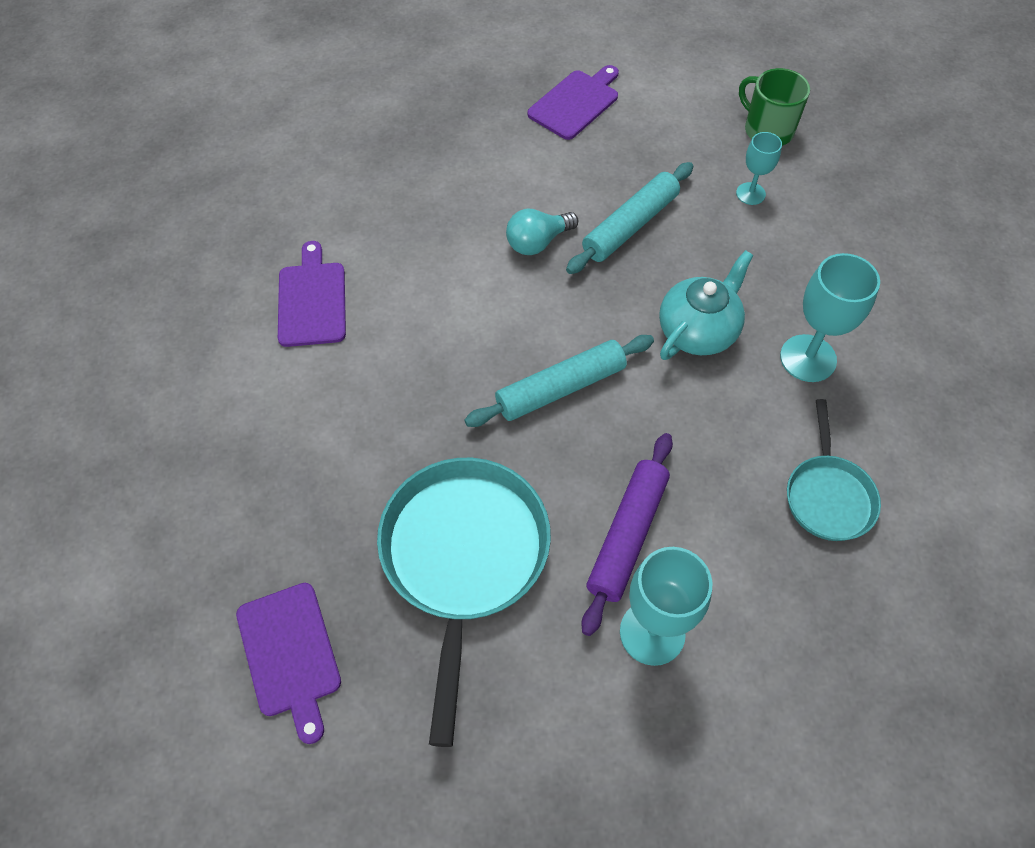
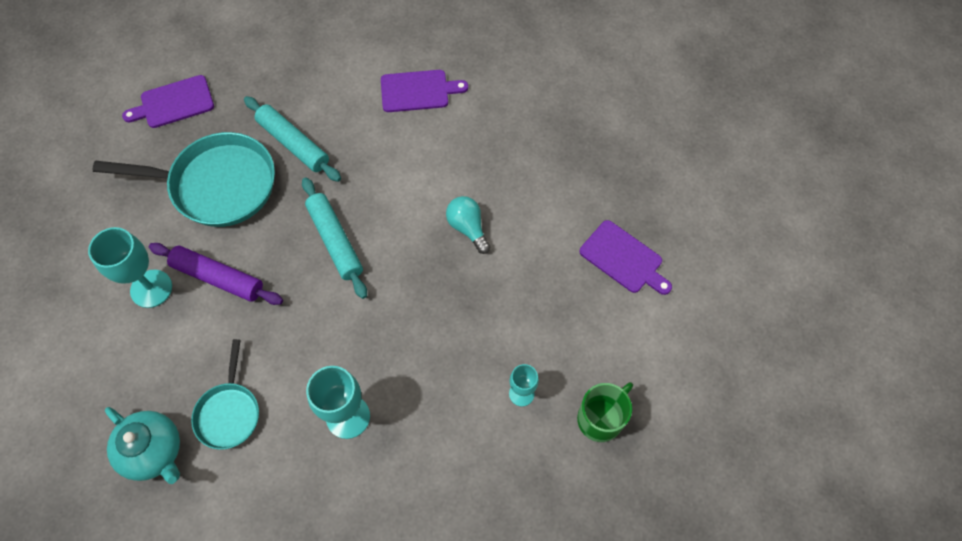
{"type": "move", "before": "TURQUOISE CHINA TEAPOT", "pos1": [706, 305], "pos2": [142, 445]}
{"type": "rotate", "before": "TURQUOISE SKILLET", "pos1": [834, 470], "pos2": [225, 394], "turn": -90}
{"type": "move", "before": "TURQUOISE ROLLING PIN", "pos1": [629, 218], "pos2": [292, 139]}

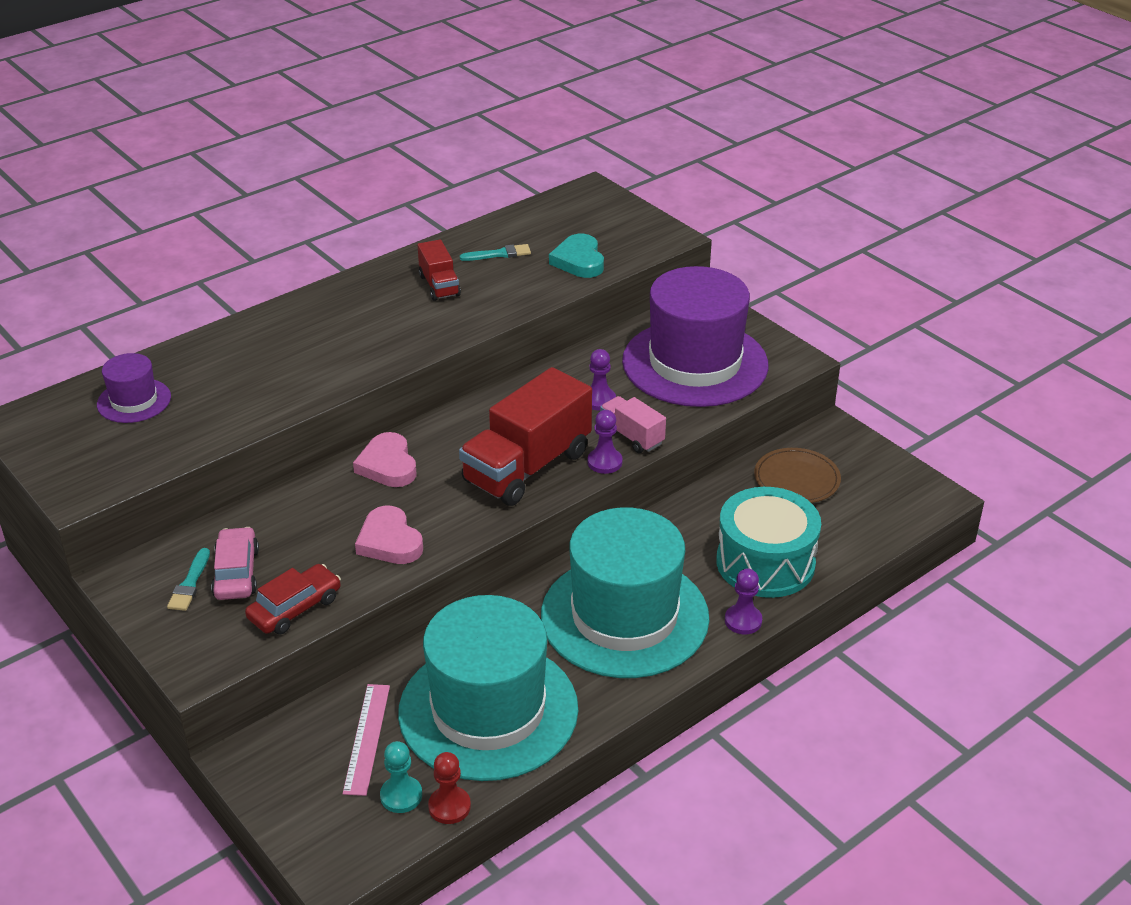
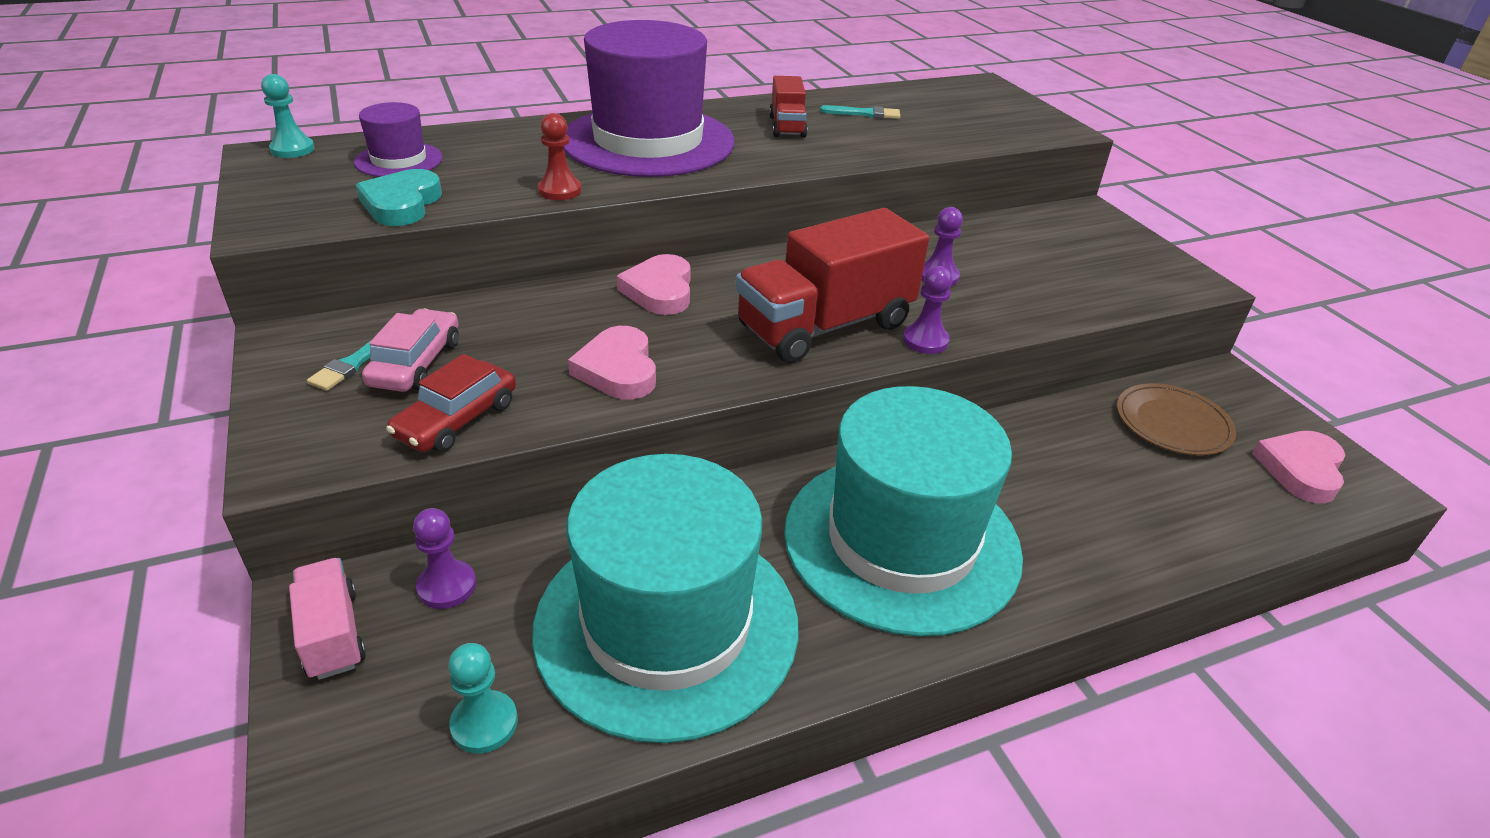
{"type": "insert", "after": "TURQUOISE GAME PAWN", "pos2": [288, 116]}
{"type": "move", "before": "ROSE-PINK TOY TRUCK", "pos1": [633, 424], "pos2": [327, 619]}
{"type": "move", "before": "TURQUOISE HEART SHAPE", "pos1": [576, 256], "pos2": [399, 197]}
{"type": "rotate", "before": "SCARLET AUTOMOBILE", "pos1": [293, 599], "pos2": [451, 403], "turn": 150}
{"type": "move", "before": "ROYAL PURPLE GAME PAWN", "pos1": [743, 601], "pos2": [444, 558]}
{"type": "move", "before": "SCARLET GAME PAWN", "pos1": [449, 788], "pos2": [560, 156]}
{"type": "move", "before": "ROYAL PURPLE TOP HAT", "pos1": [695, 336], "pos2": [648, 98]}
{"type": "insert", "after": "ROSE-PINK HEART SHAPE", "pos2": [1298, 467]}
{"type": "delete", "before": "ROSE-PINK RULER", "pos1": [366, 740]}
{"type": "delete", "before": "TURQUOISE DRUM", "pos1": [768, 542]}

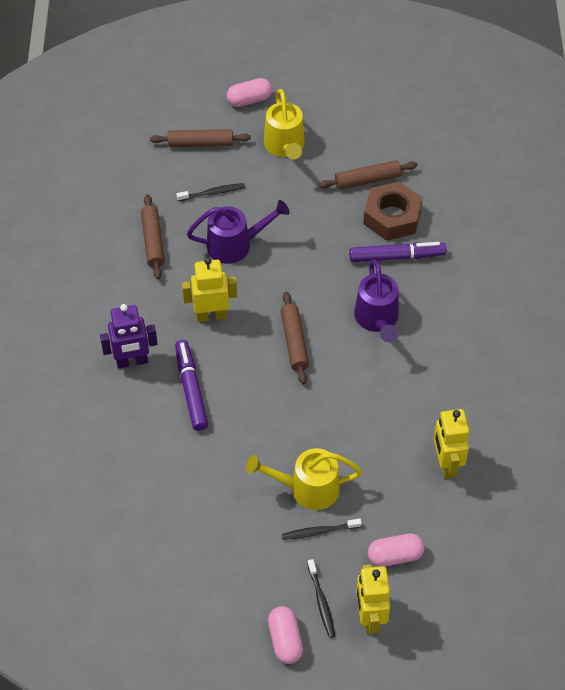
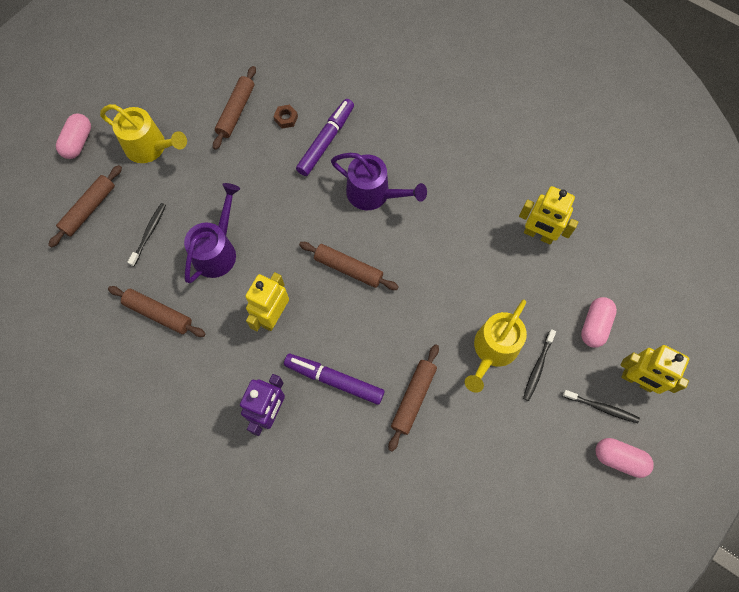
{"type": "resize", "before": "BROWN HEX NUT", "pos1": [393, 211], "pos2": [285, 117], "scale": 0.41}
{"type": "insert", "after": "BROWN ROLLING PIN", "pos2": [413, 398]}

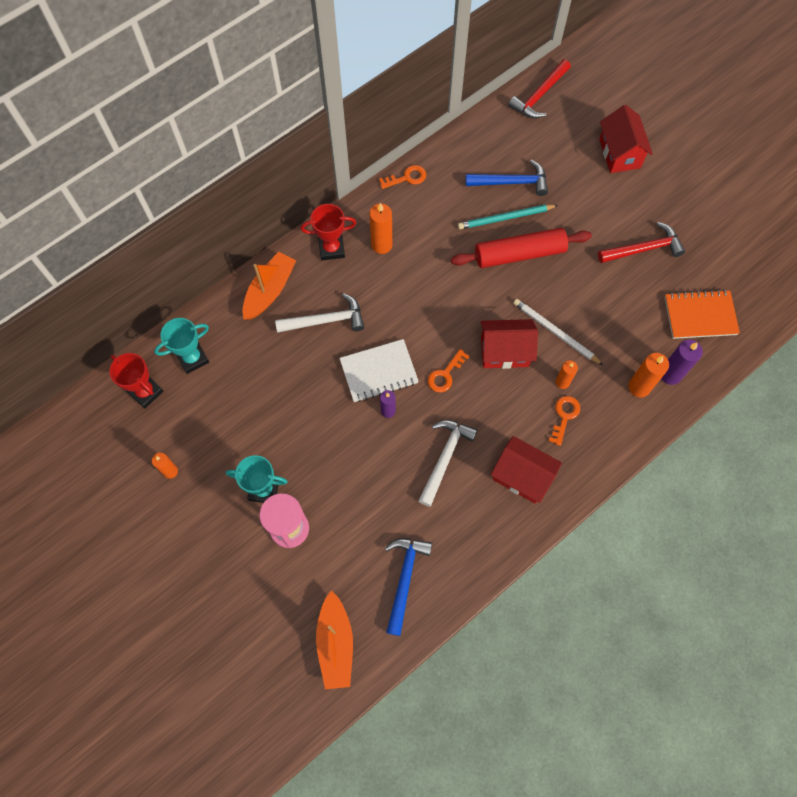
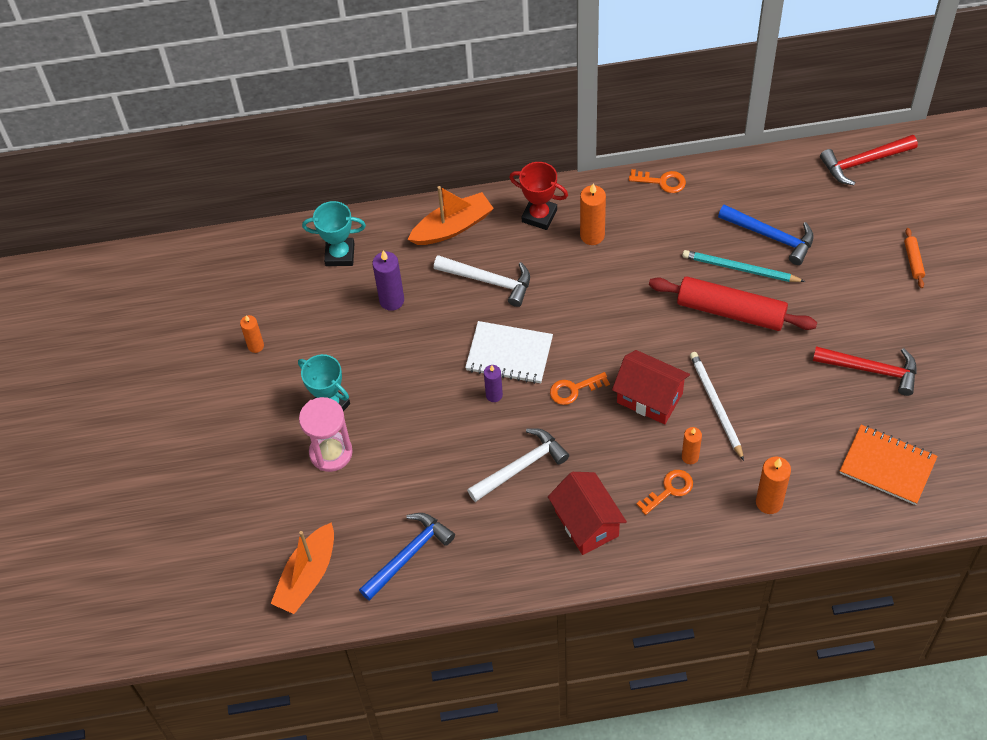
{"type": "move", "before": "ROYAL PURPLE PILLAR CANDLE", "pos1": [682, 362], "pos2": [388, 281]}
{"type": "replace", "before": "SCARLET HOUSE", "after": "ORANGE ROLLING PIN", "pos1": [626, 139], "pos2": [914, 258]}
{"type": "delete", "before": "SCARLET AWARD CUP", "pos1": [136, 381]}

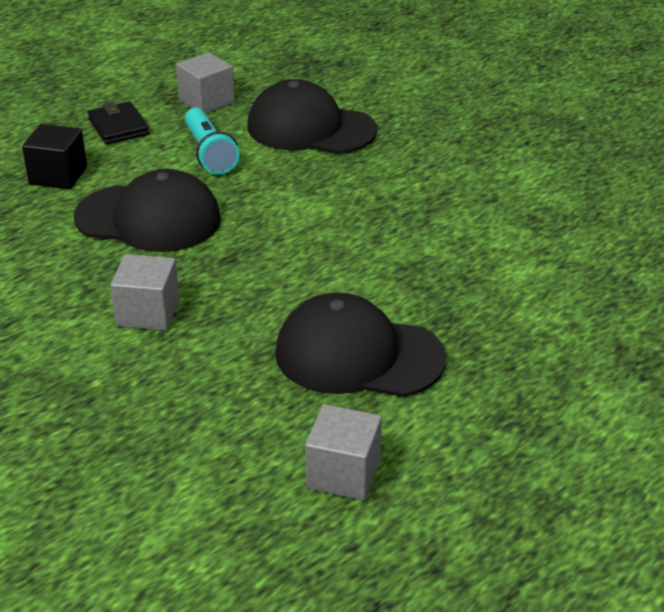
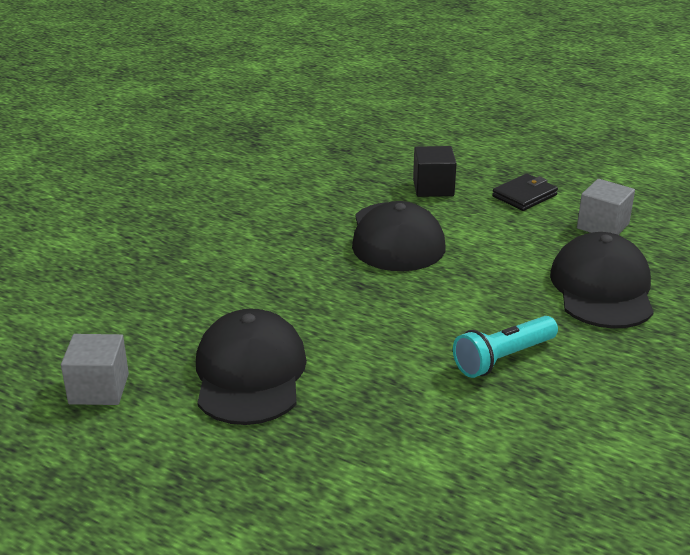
{"type": "move", "before": "TURQUOISE POCKET TORCH", "pos1": [212, 141], "pos2": [505, 347]}
{"type": "delete", "before": "GREY CUBE", "pos1": [144, 292]}

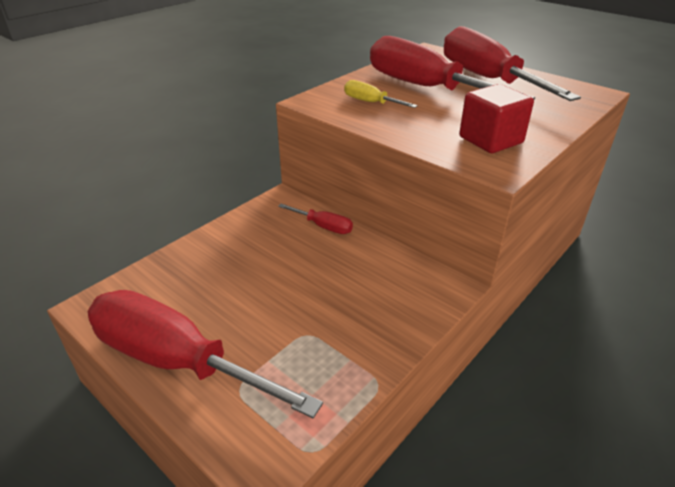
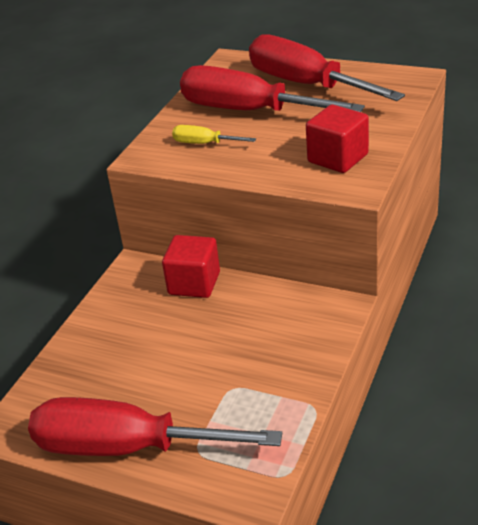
{"type": "replace", "before": "SCARLET FLAT SCREWDRIVER", "after": "SCARLET CUBE", "pos1": [315, 219], "pos2": [191, 266]}

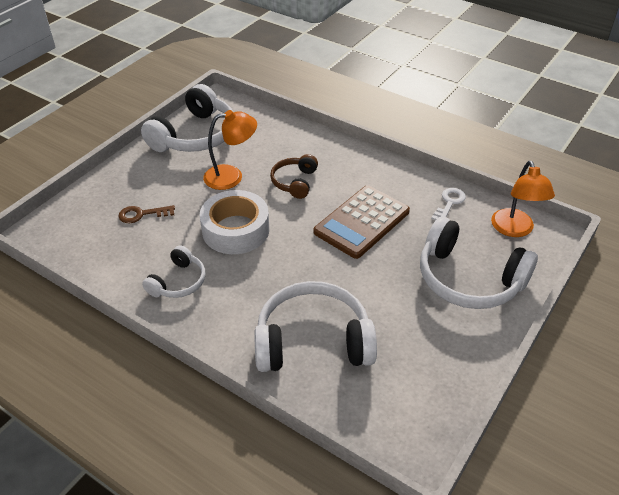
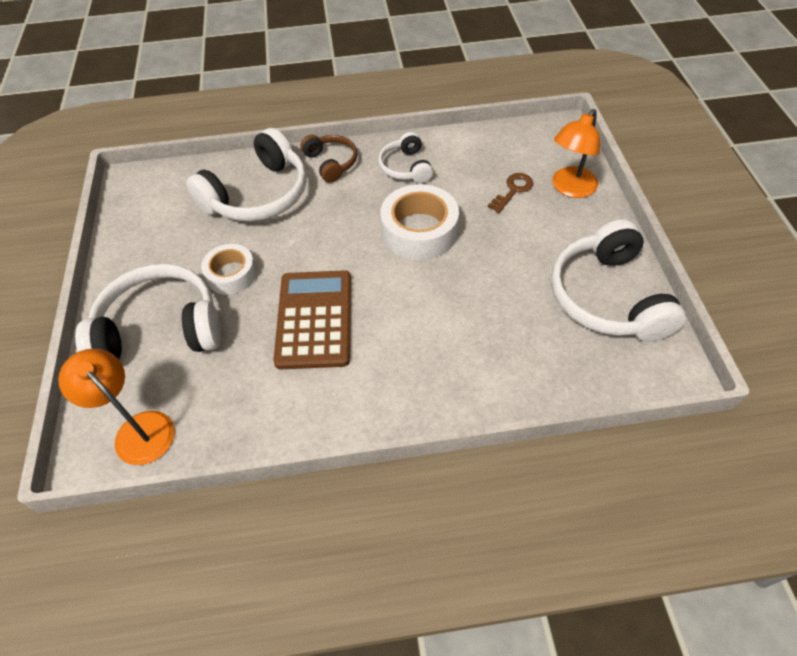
{"type": "insert", "after": "PURE WHITE STICKY TAPE", "pos2": [229, 269]}
{"type": "move", "before": "BROWN HEADSET", "pos1": [294, 176], "pos2": [328, 159]}
{"type": "move", "before": "ORANGE DESK LAMP", "pos1": [230, 150], "pos2": [576, 153]}
{"type": "delete", "before": "PURE WHITE KEY", "pos1": [448, 204]}

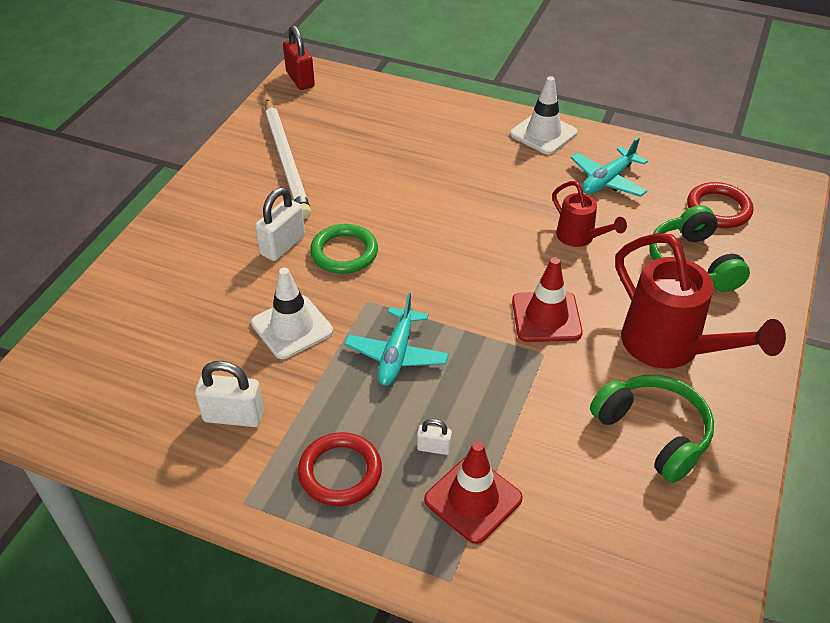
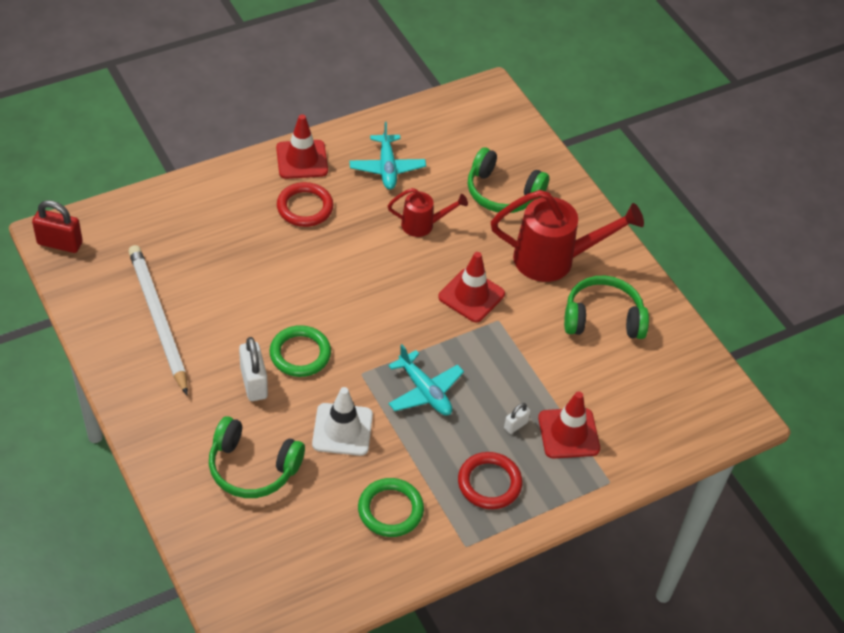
{"type": "rotate", "before": "PURE WHITE WOODEN PENCIL", "pos1": [288, 159], "pos2": [158, 320], "turn": -135}
{"type": "insert", "after": "GREEN HEADSET", "pos2": [257, 457]}
{"type": "recolor", "before": "PURE WHITE ROAD CONE", "after": "SCARLET ROAD CONE", "pos1": [544, 115], "pos2": [302, 146]}
{"type": "move", "before": "SCARLET TORUS", "pos1": [720, 205], "pos2": [305, 204]}
{"type": "replace", "before": "PURE WHITE PADLOCK", "after": "GREEN TORUS", "pos1": [229, 394], "pos2": [391, 507]}

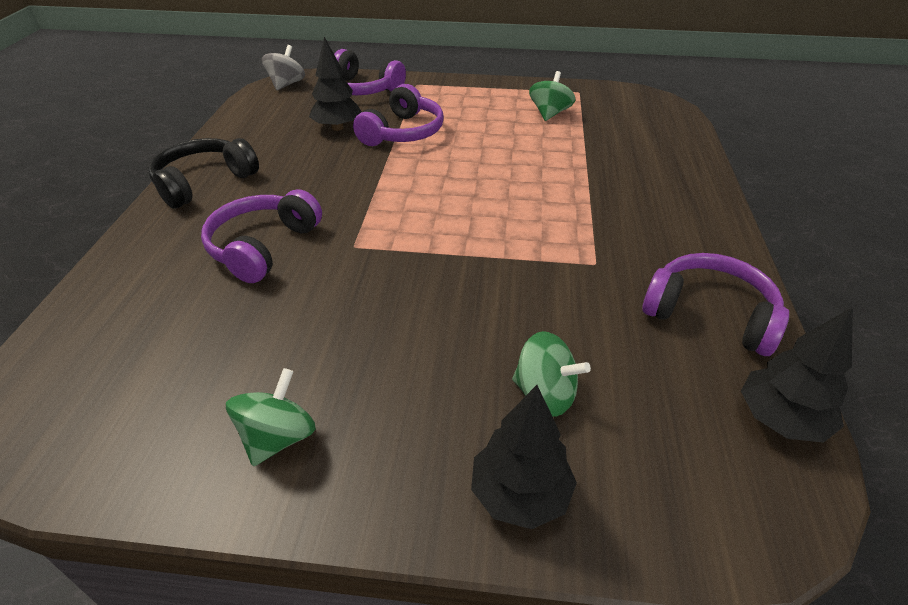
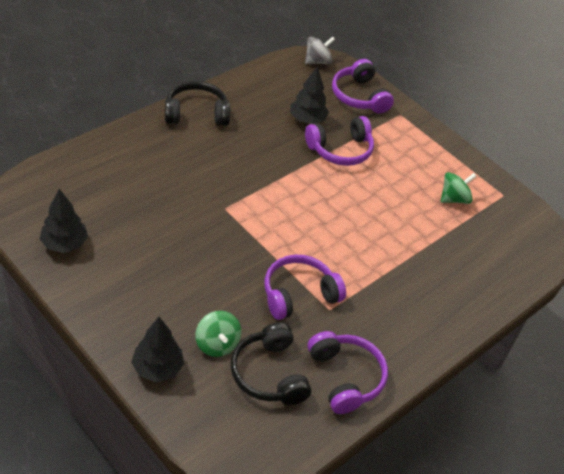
{"type": "move", "before": "JET-BLACK TOY TREE", "pos1": [797, 374], "pos2": [64, 221]}
{"type": "insert", "after": "JET-BLACK HEADSET", "pos2": [271, 363]}
{"type": "move", "before": "ROYAL PURPLE HEADSET", "pos1": [261, 236], "pos2": [305, 287]}
{"type": "delete", "before": "GREEN WHIRLIGIG", "pos1": [271, 417]}

